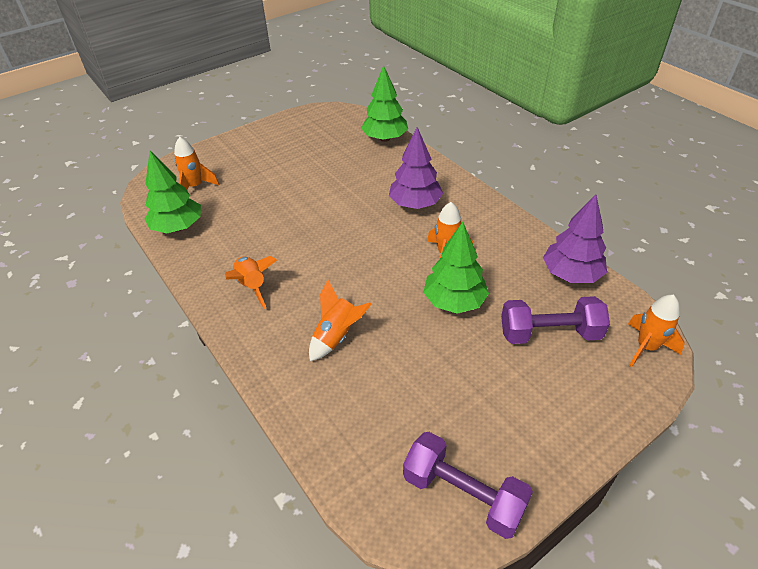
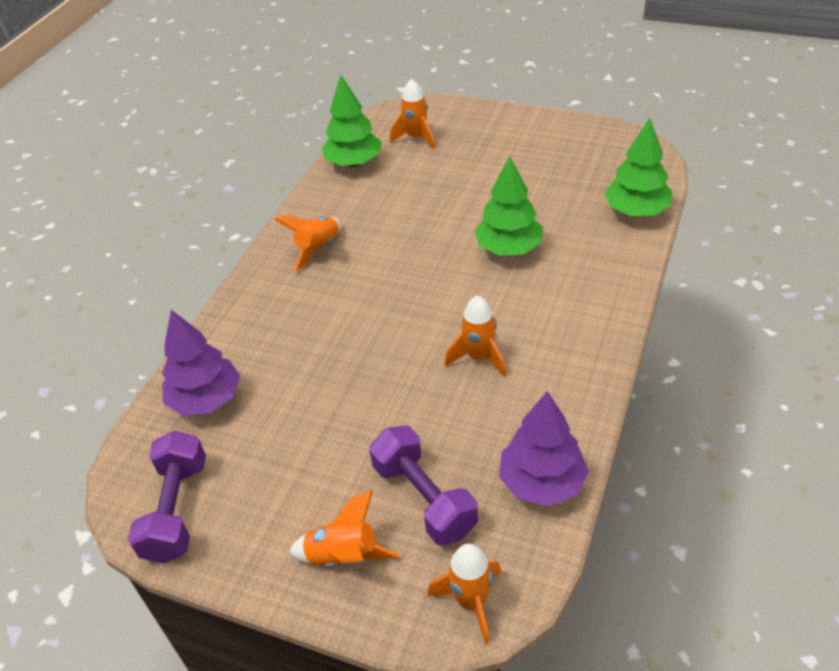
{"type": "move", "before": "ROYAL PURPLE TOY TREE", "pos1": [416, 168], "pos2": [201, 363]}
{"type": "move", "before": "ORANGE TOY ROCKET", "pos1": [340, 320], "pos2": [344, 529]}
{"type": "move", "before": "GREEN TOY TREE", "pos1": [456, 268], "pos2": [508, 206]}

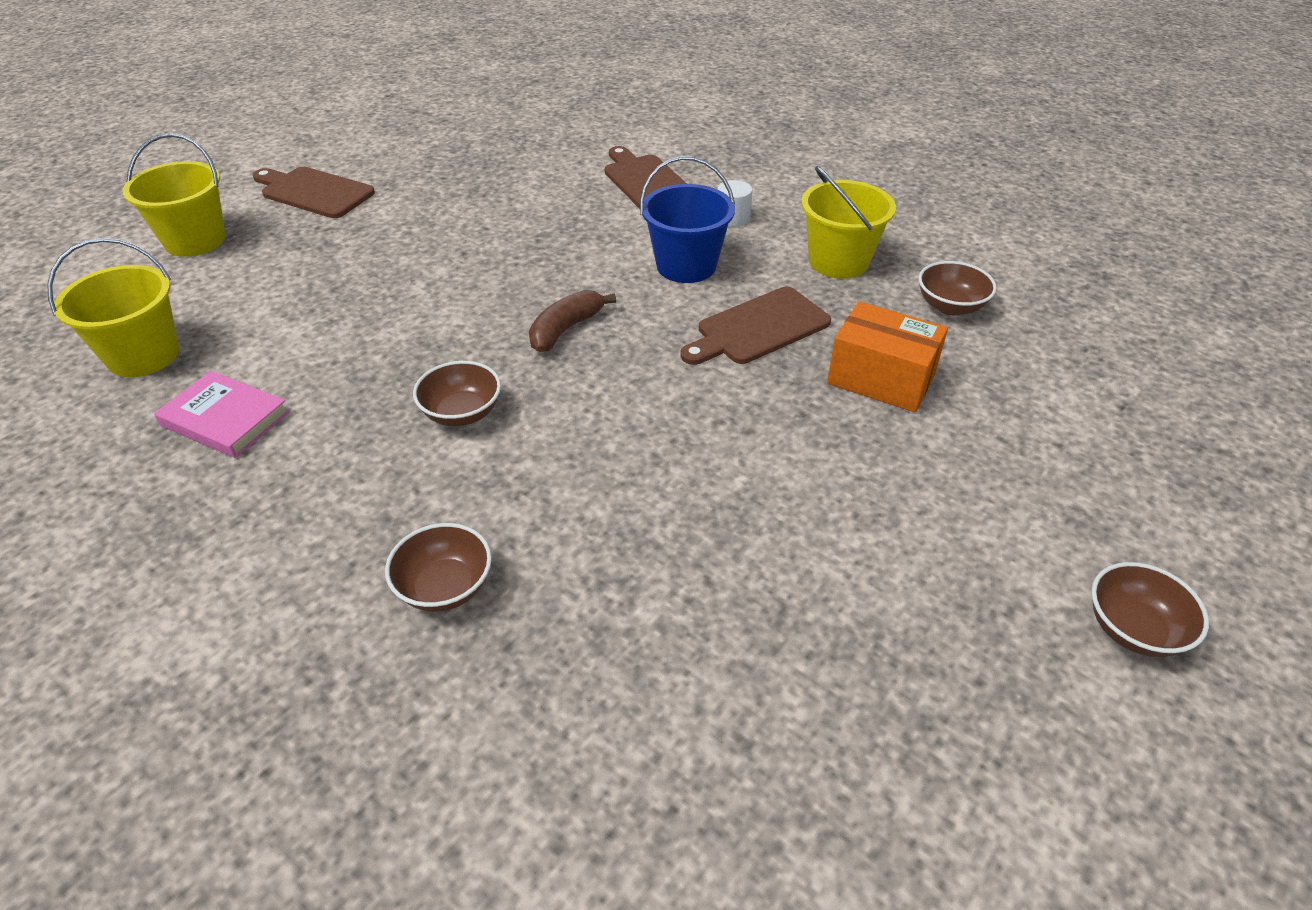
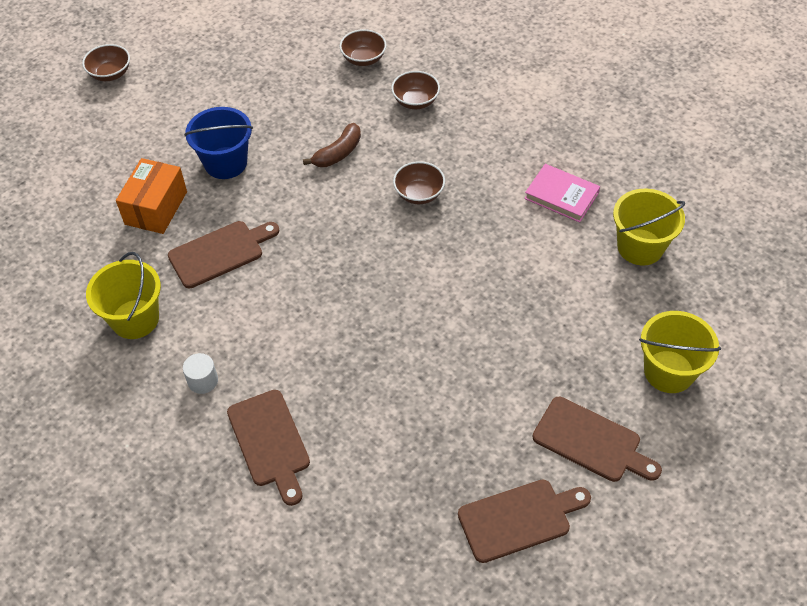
{"type": "rotate", "before": "ORANGE PARCEL", "pos1": [887, 356], "pos2": [151, 196], "turn": 75}
{"type": "move", "before": "ROYAL BLUE BUCKET", "pos1": [687, 219], "pos2": [218, 143]}
{"type": "move", "before": "BROWN BANANA", "pos1": [572, 321], "pos2": [332, 145]}
{"type": "move", "before": "BROWN SERVING BOWL", "pos1": [958, 288], "pos2": [363, 47]}
{"type": "insert", "after": "BROWN CHOPPING BOARD", "pos2": [524, 521]}

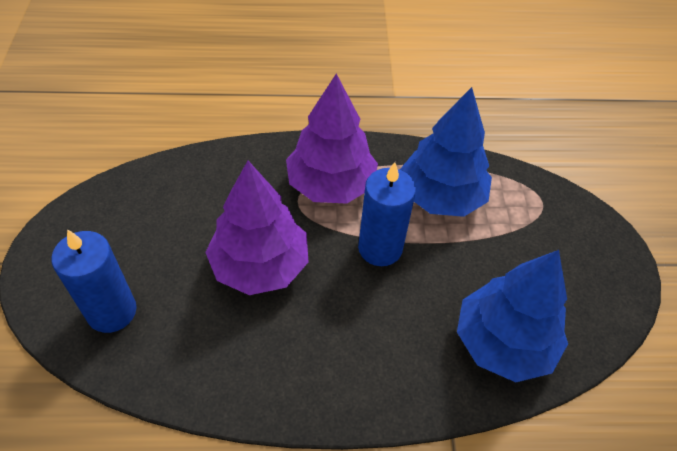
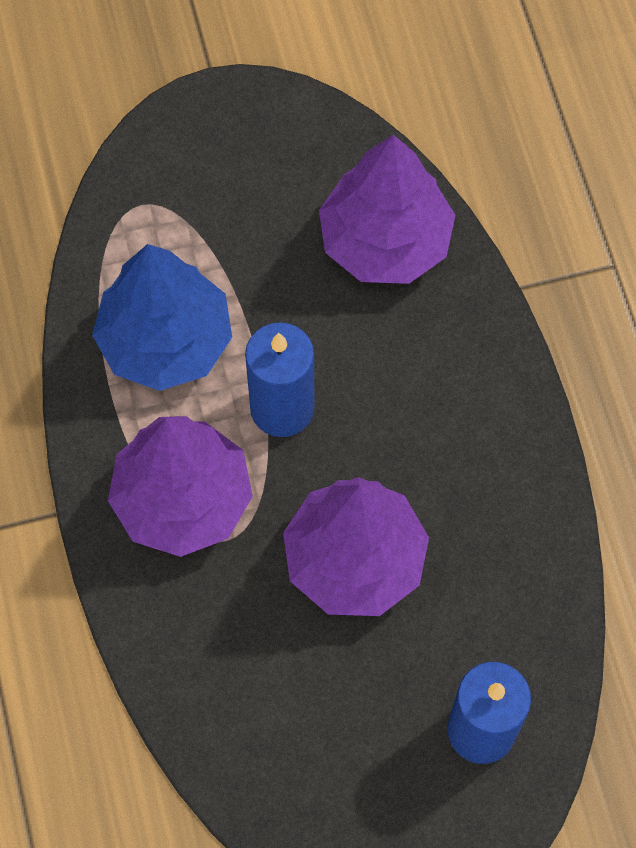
{"type": "recolor", "before": "ROYAL BLUE TOY TREE", "after": "ROYAL PURPLE TOY TREE", "pos1": [512, 316], "pos2": [387, 209]}

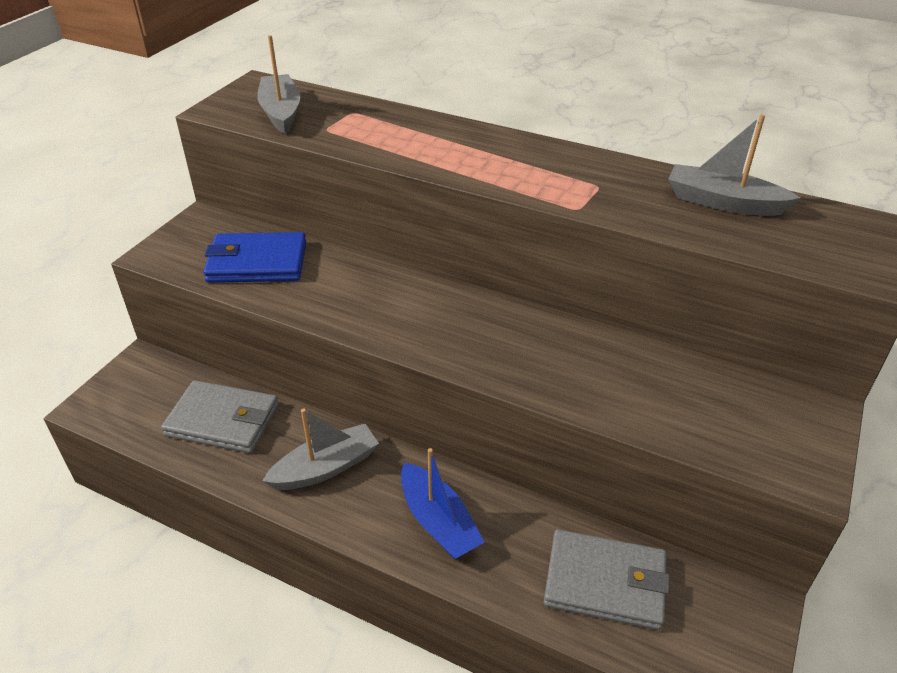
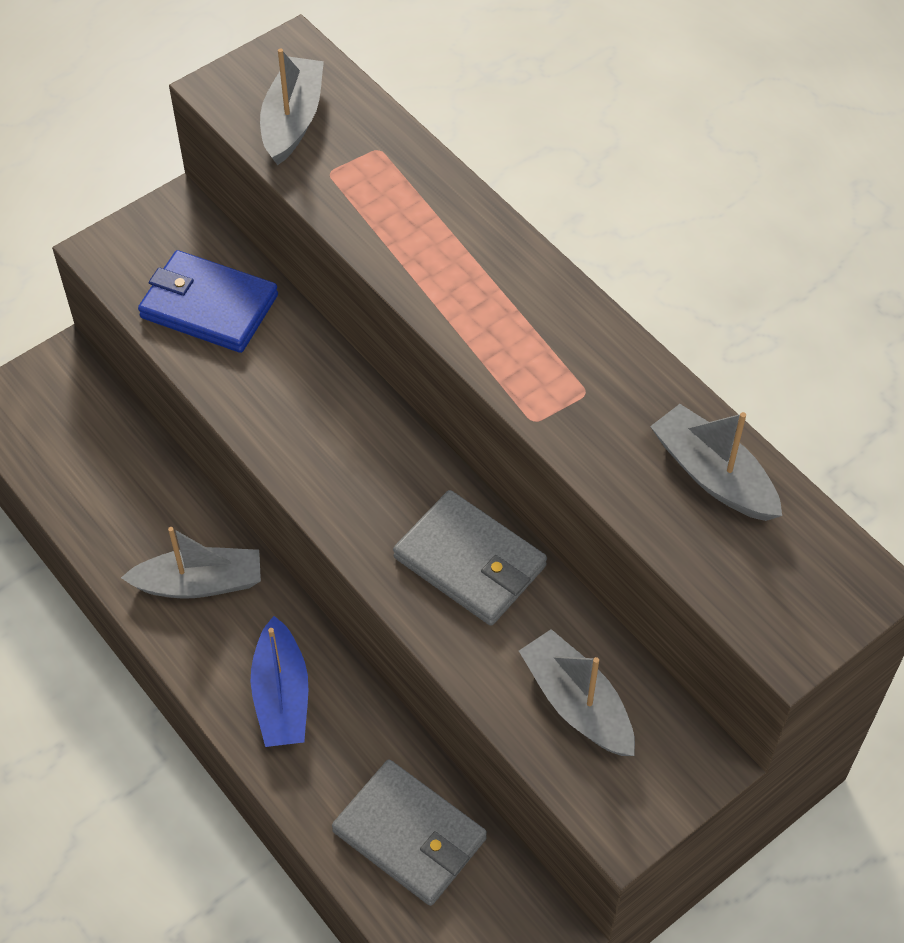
{"type": "move", "before": "GREY WALLET", "pos1": [220, 416], "pos2": [470, 558]}
{"type": "insert", "after": "GREY TOY BOAT", "pos2": [577, 692]}

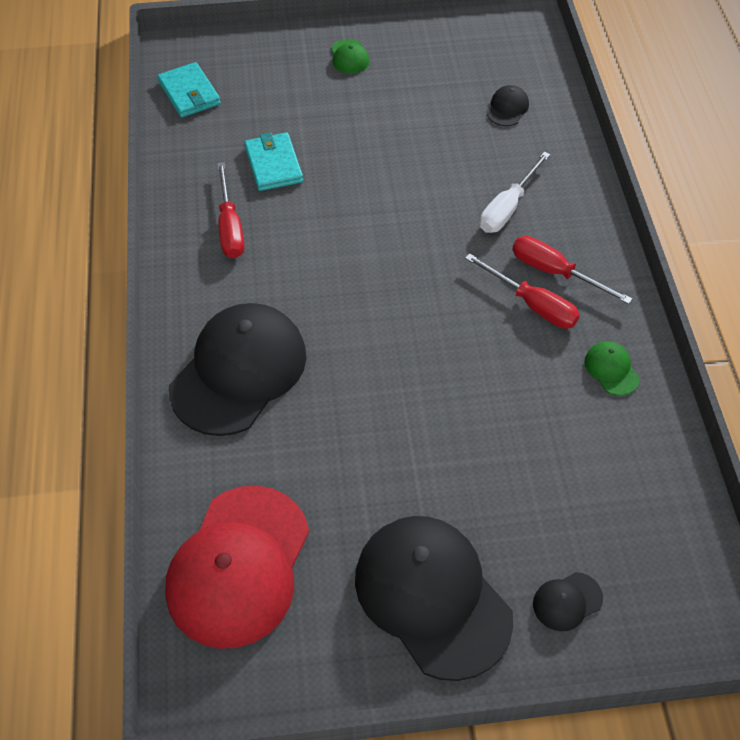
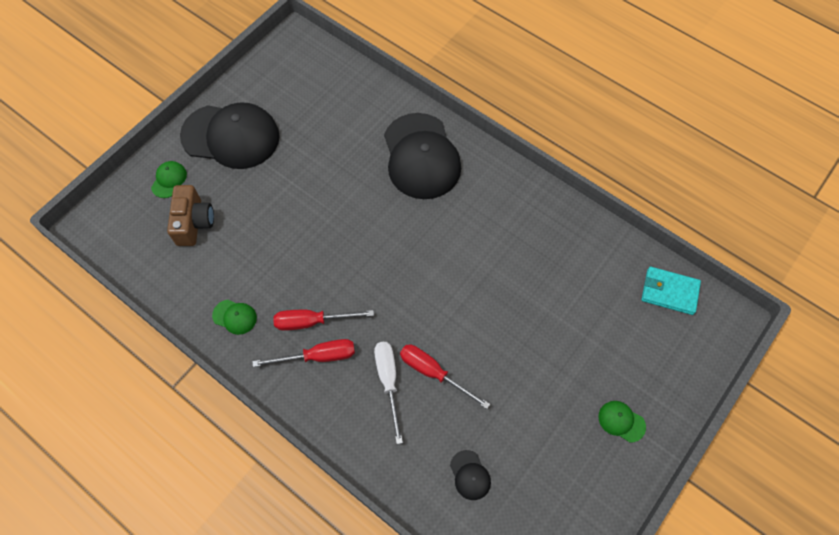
{"type": "recolor", "before": "JET-BLACK PEAKED CAP", "after": "GREEN PEAKED CAP", "pos1": [568, 601], "pos2": [169, 179]}
{"type": "insert", "after": "BROWN COMPACT CAMERA", "pos2": [190, 215]}
{"type": "move", "before": "SCARLET FLAT SCREWDRIVER", "pos1": [231, 210], "pos2": [445, 376]}
{"type": "delete", "before": "SCARLET PEAKED CAP", "pos1": [237, 567]}
{"type": "delete", "before": "TURQUOISE WALLET", "pos1": [273, 161]}

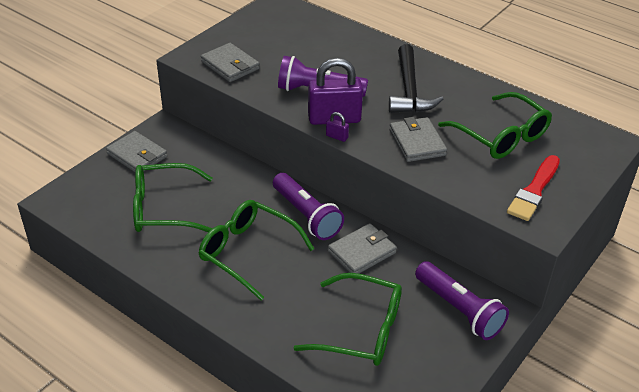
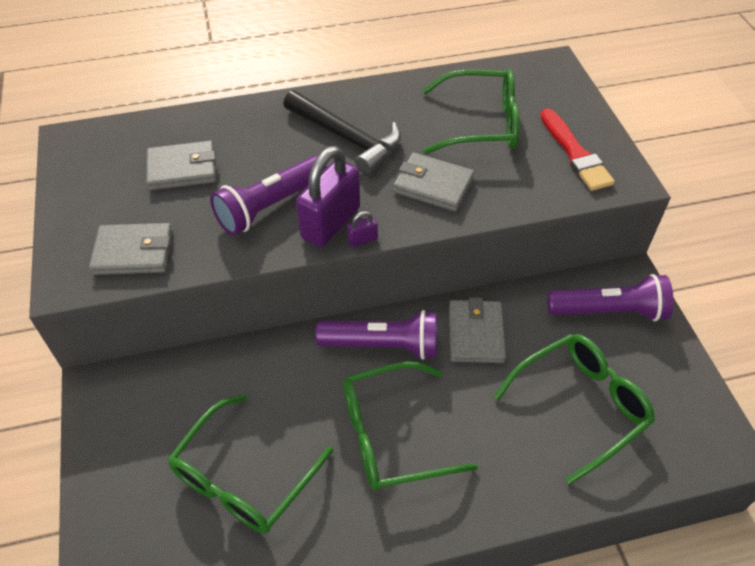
{"type": "move", "before": "GREY WALLET", "pos1": [136, 151], "pos2": [181, 165]}

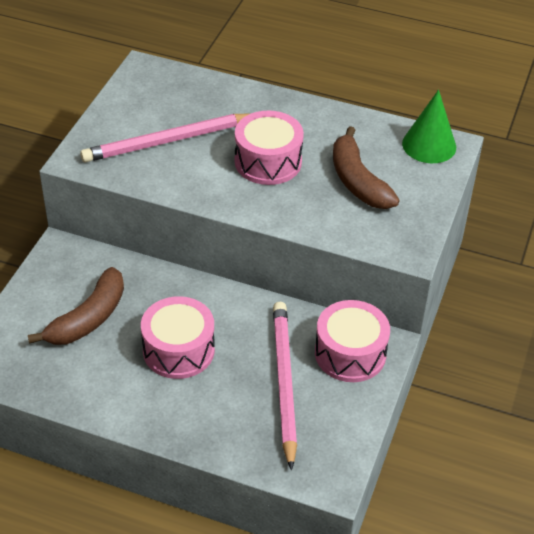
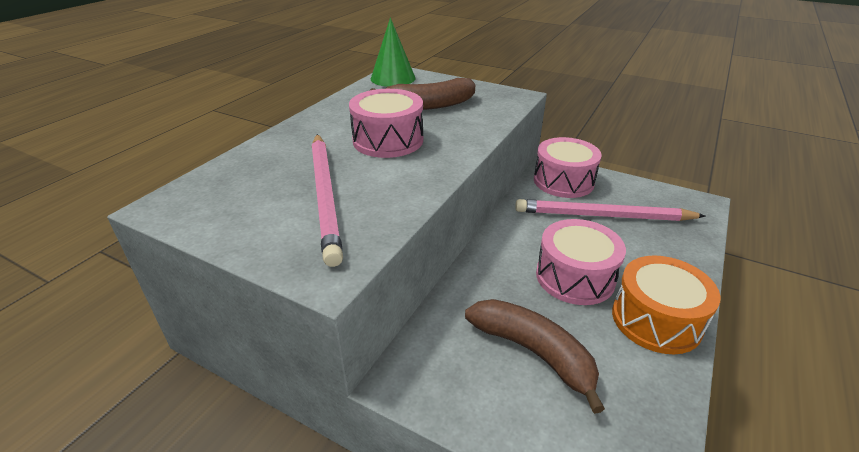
{"type": "insert", "after": "ORANGE DRUM", "pos2": [666, 304]}

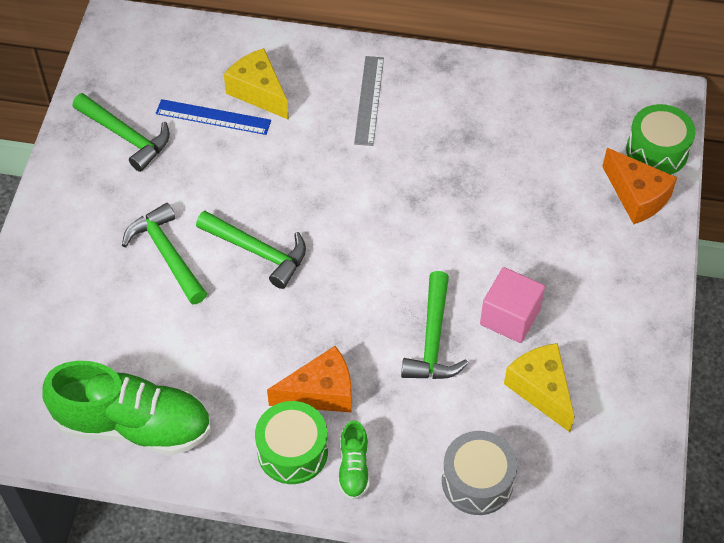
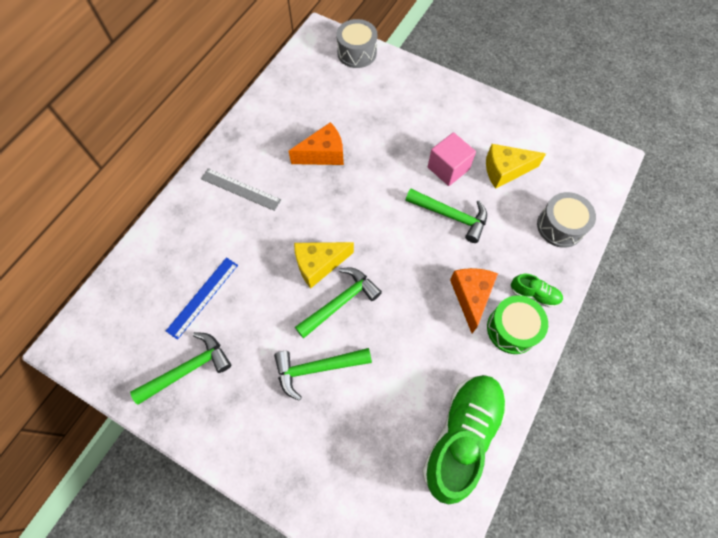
{"type": "move", "before": "ORANGE CHEESE", "pos1": [639, 186], "pos2": [316, 143]}
{"type": "move", "before": "BRIGHT YELLOW CHEESE", "pos1": [256, 84], "pos2": [324, 265]}
{"type": "recolor", "before": "GREEN DRUM", "after": "GREY DRUM", "pos1": [661, 139], "pos2": [356, 43]}

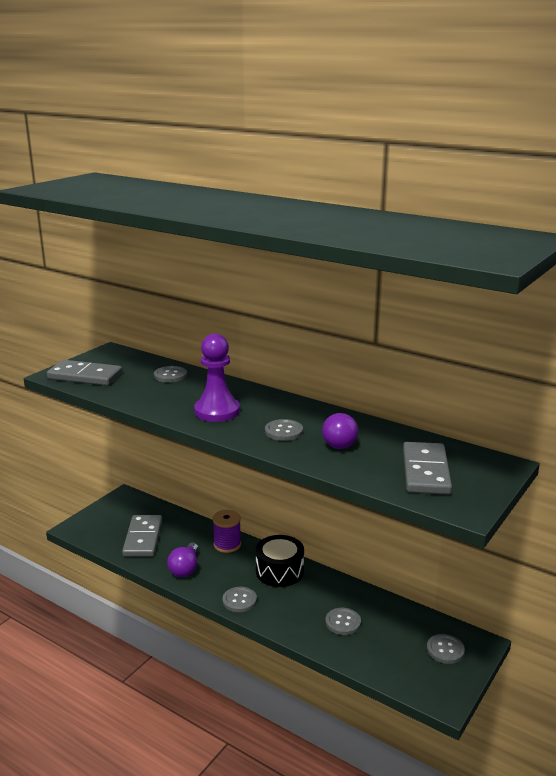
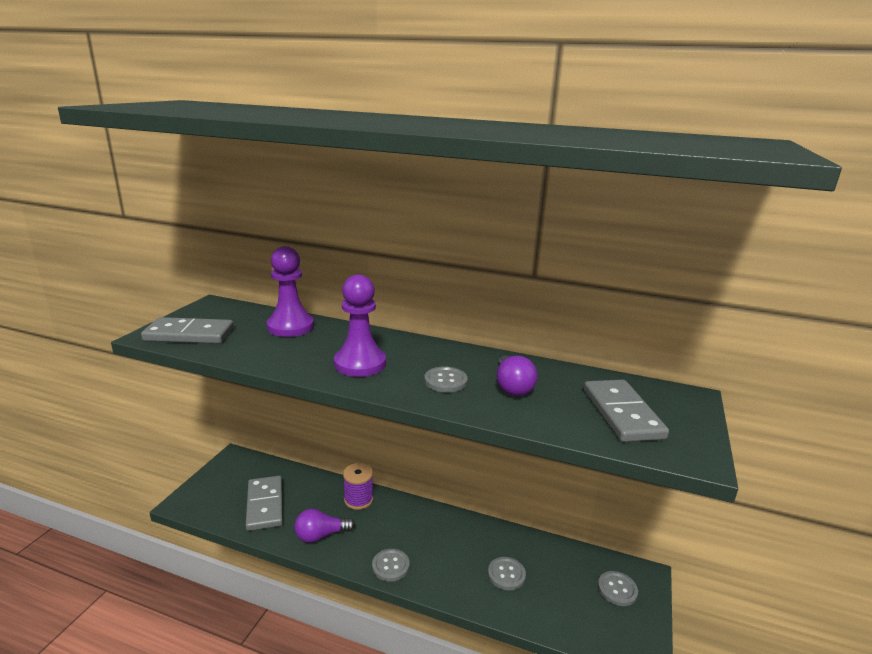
{"type": "replace", "before": "GREY SEWING BUTTON", "after": "ROYAL PURPLE GAME PAWN", "pos1": [170, 374], "pos2": [290, 291]}
{"type": "rotate", "before": "ROYAL PURPLE LIGHTBULB", "pos1": [182, 560], "pos2": [324, 526], "turn": 75}
{"type": "delete", "before": "JET-BLACK DRUM", "pos1": [279, 561]}

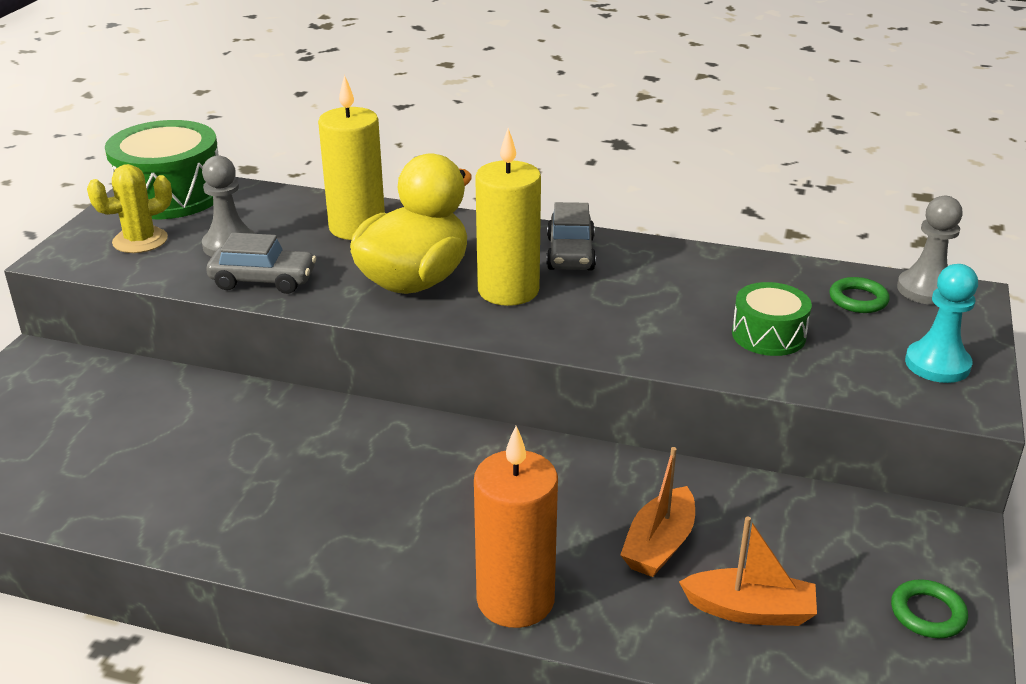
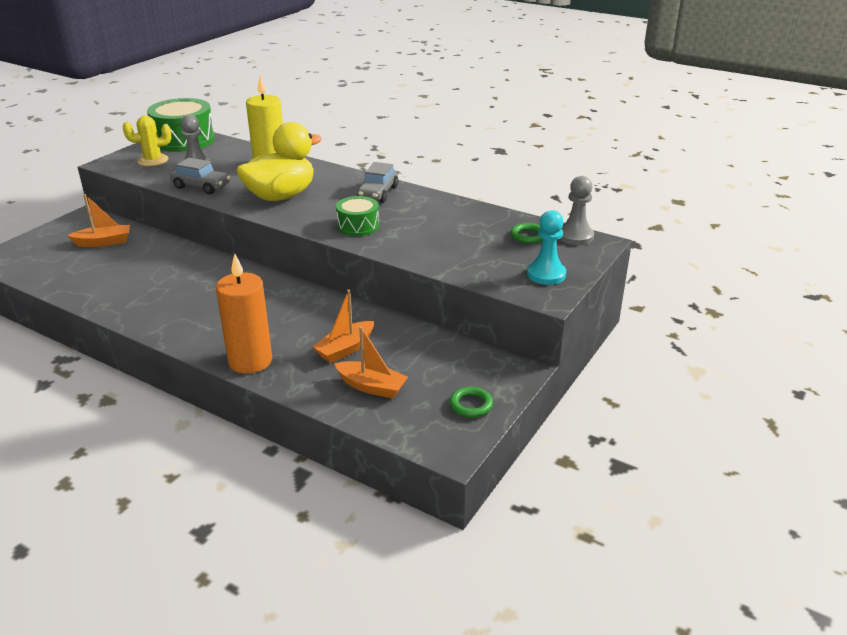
{"type": "insert", "after": "ORANGE TOY BOAT", "pos2": [98, 220]}
{"type": "move", "before": "GREEN DRUM", "pos1": [772, 319], "pos2": [357, 216]}
{"type": "delete", "before": "BRIGHT YELLOW PILLAR CANDLE", "pos1": [508, 217]}

